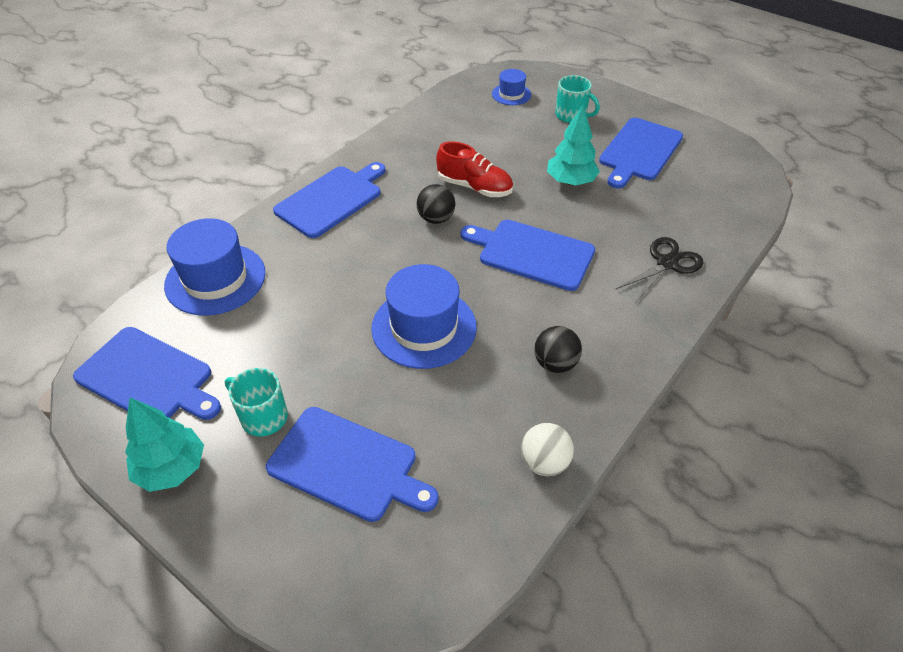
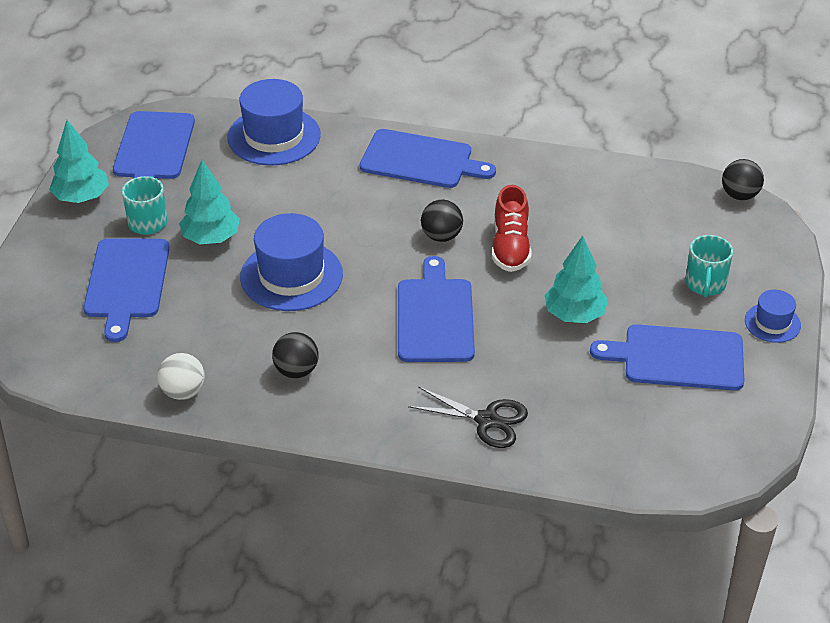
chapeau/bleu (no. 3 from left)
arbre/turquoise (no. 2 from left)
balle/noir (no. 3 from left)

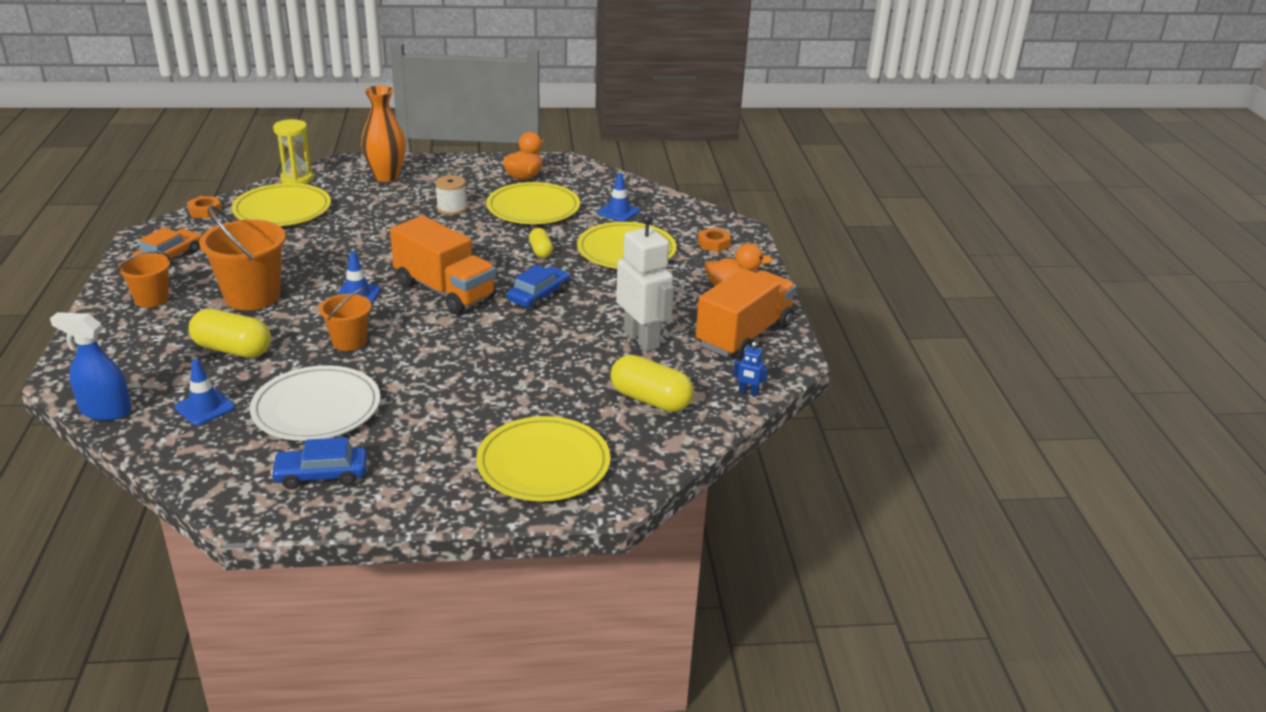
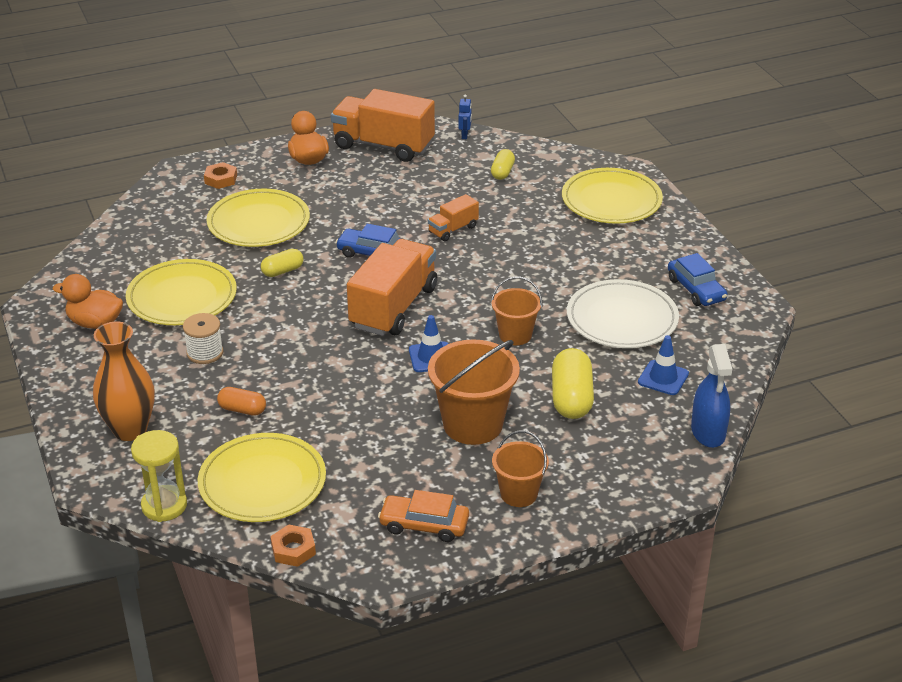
cône de chantier/bleu (no. 3 from left in the first image)
gélule/jaune (no. 2 from left)
robot/blanc
gélule/orange
camion/orange (no. 3 from left)

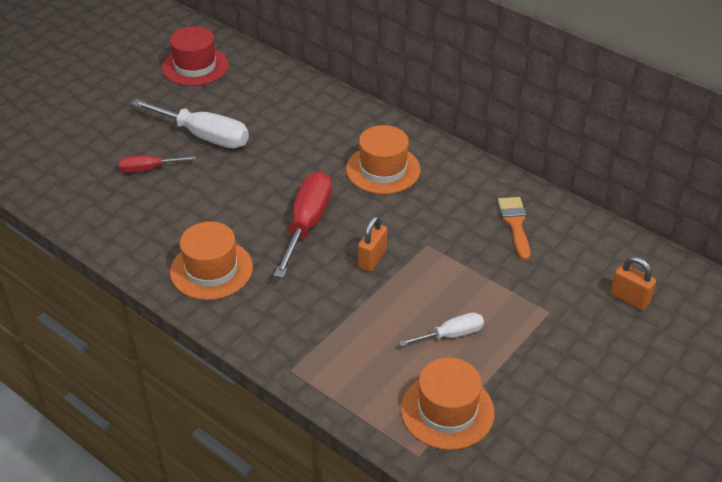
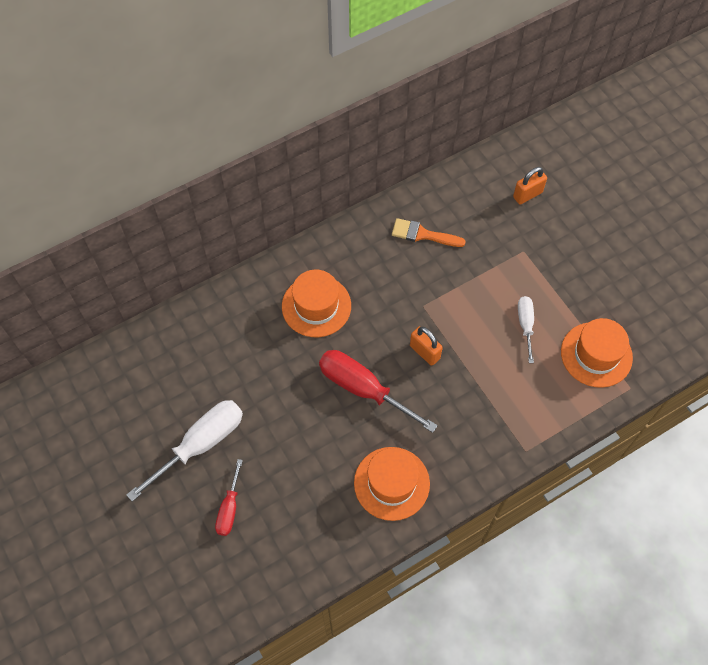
chapeau/rouge

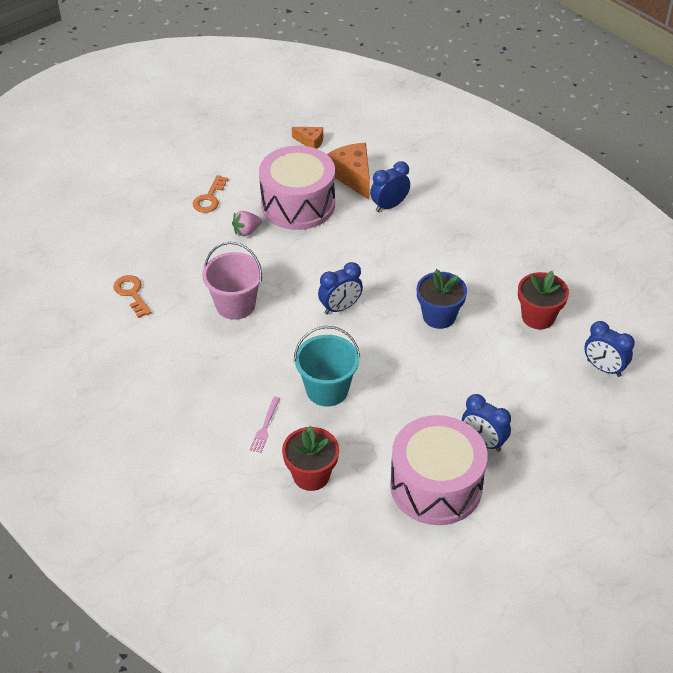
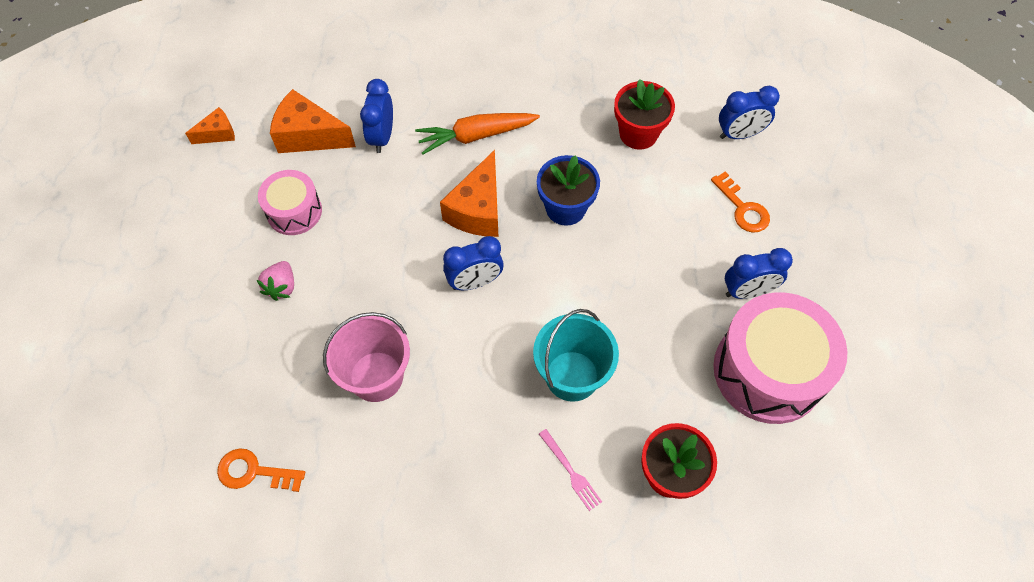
clé/orange (no. 2 from left)
tambour/rose (no. 1 from left)
réveil/bleu (no. 2 from left)
carotte/orange
fromage/orange (no. 3 from left)

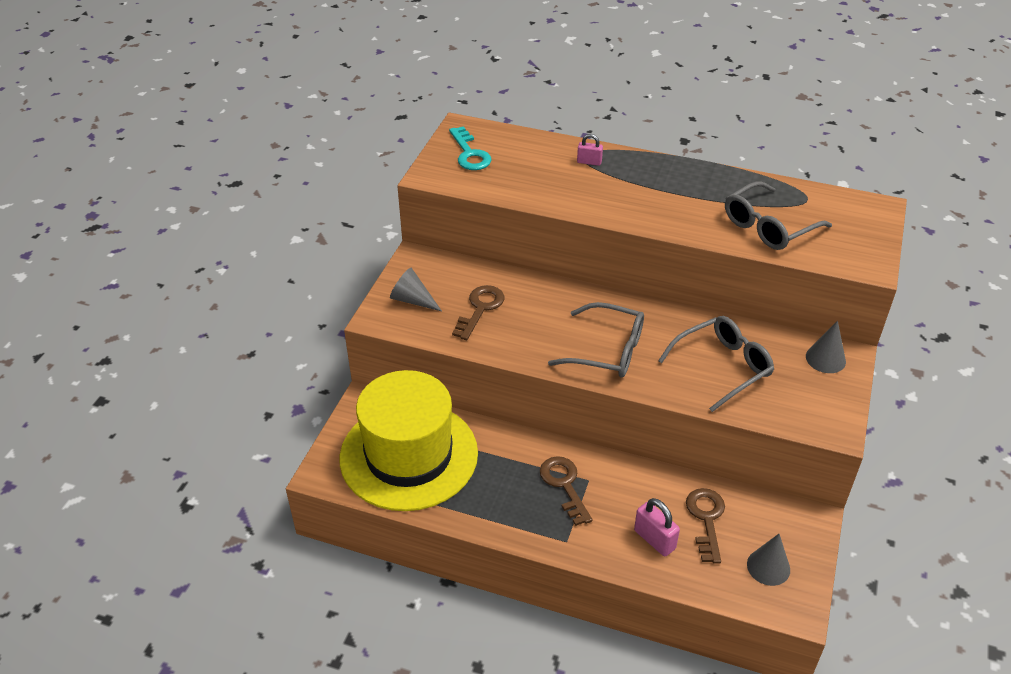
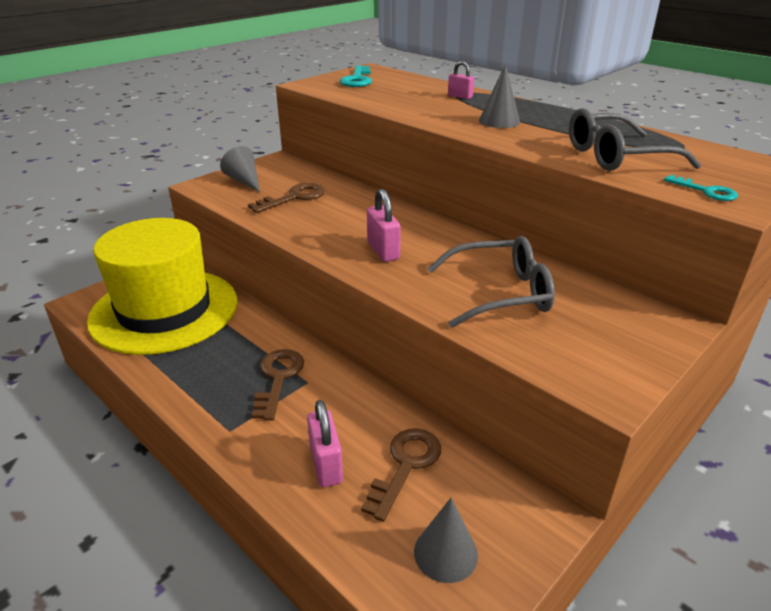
cadenas/rose (no. 2 from left)
cône/gris (no. 3 from left)
clé/turquoise (no. 2 from left)

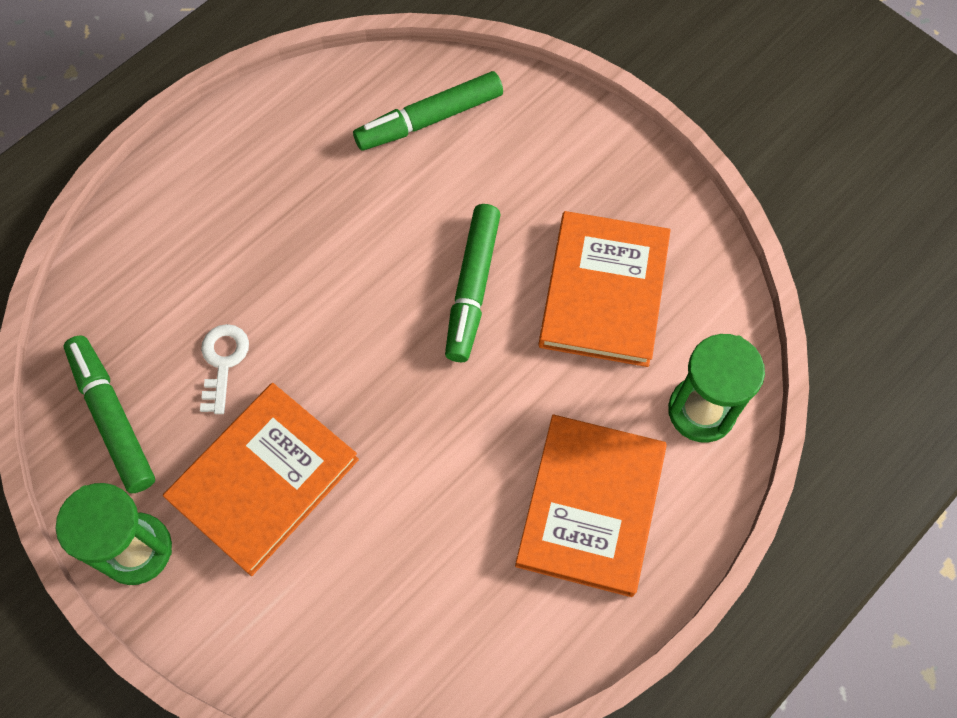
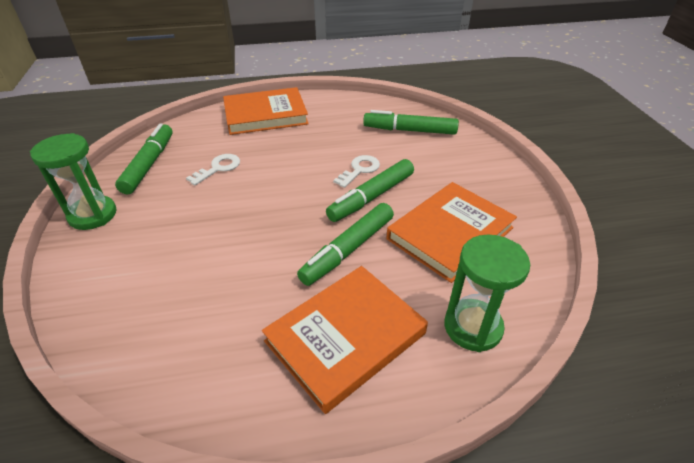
livre/orange (no. 1 from left)
feutre/vert (no. 2 from left)
clé/blanc (no. 2 from left)

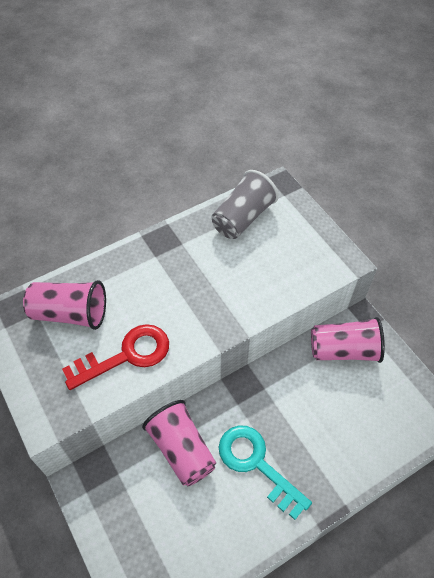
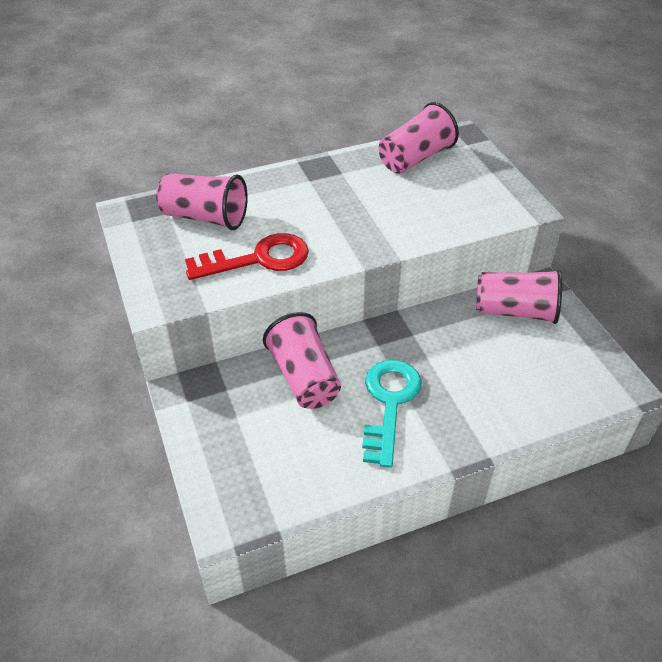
gobelet/rose (no. 3 from left)
clé/turquoise

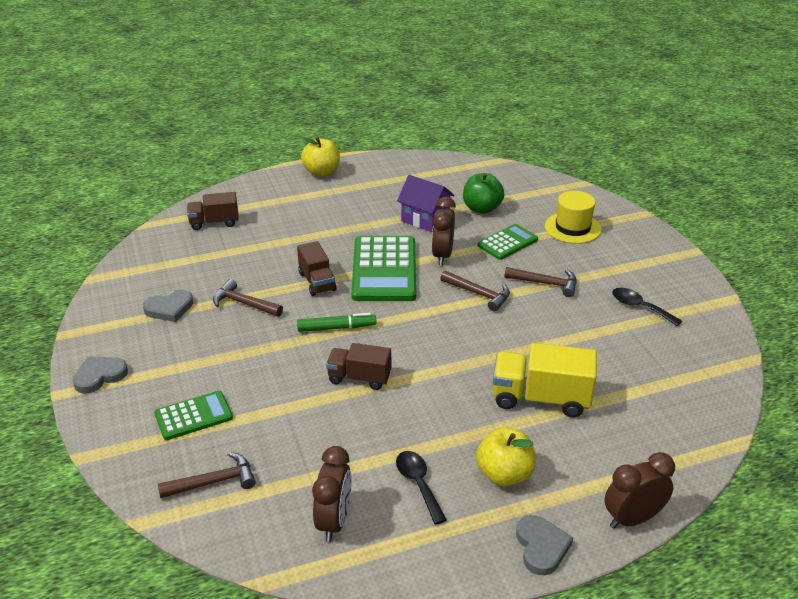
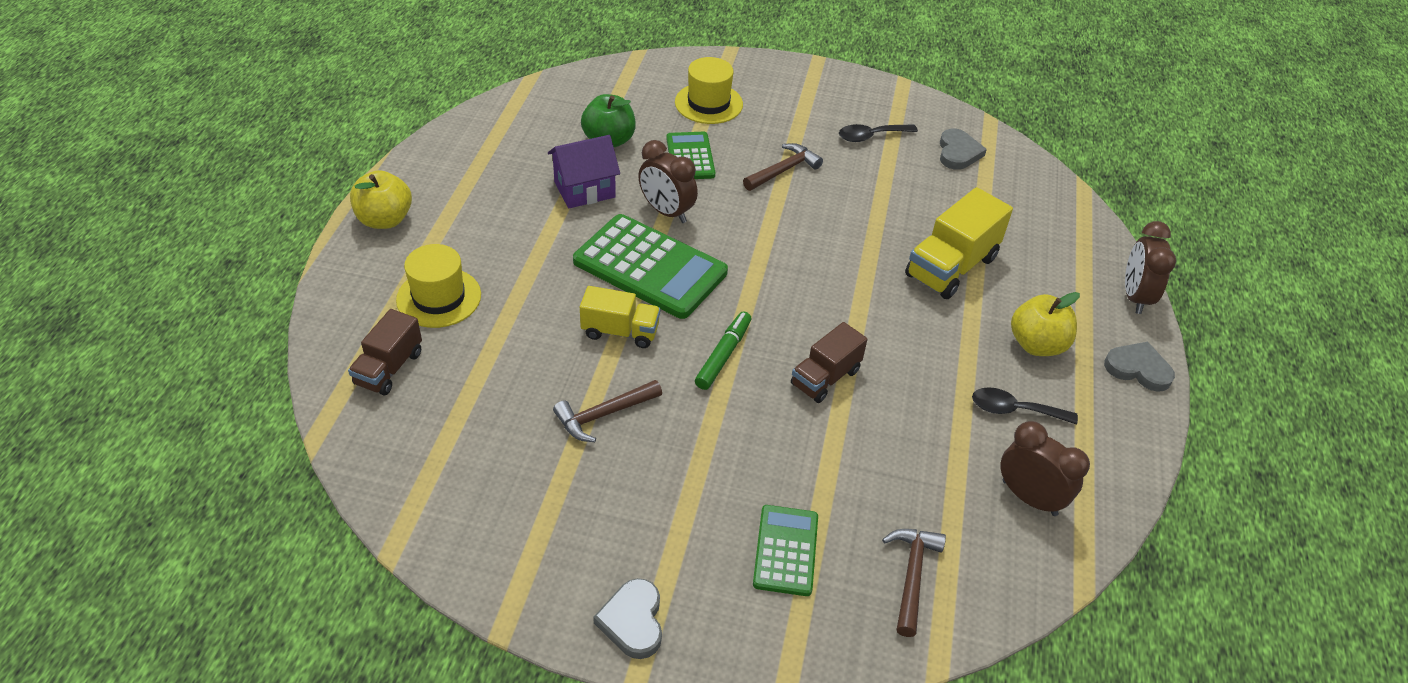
cœur/gris (no. 2 from left)
camion/jaune (no. 1 from left)
marteau/marron (no. 3 from left in the first image)
chapeau/jaune (no. 1 from left)

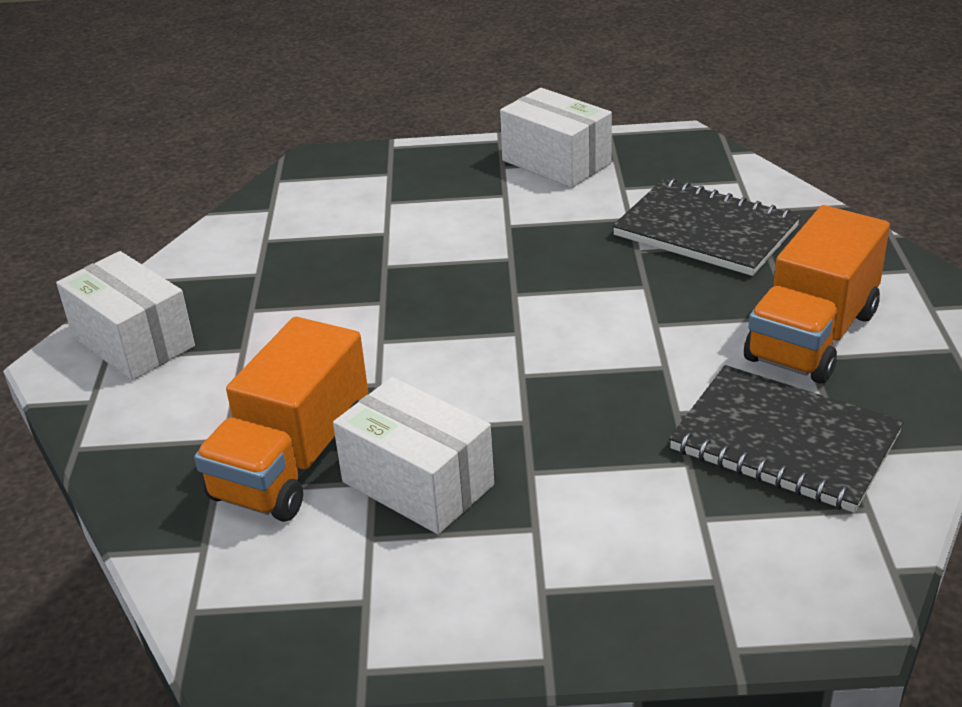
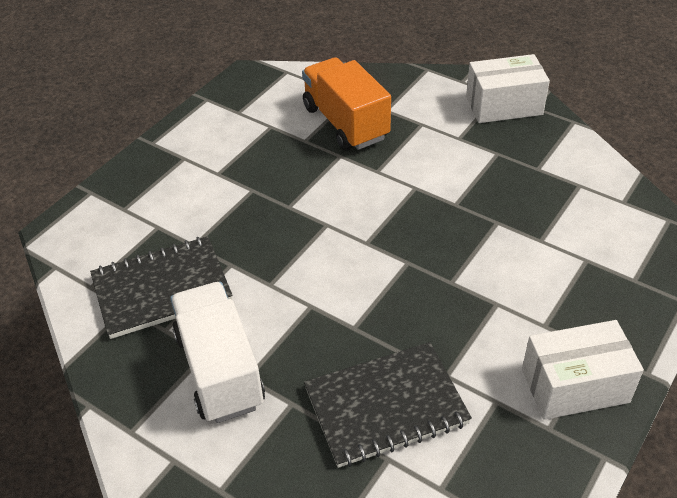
boîte/blanc (no. 2 from left in the first image)
camion/blanc

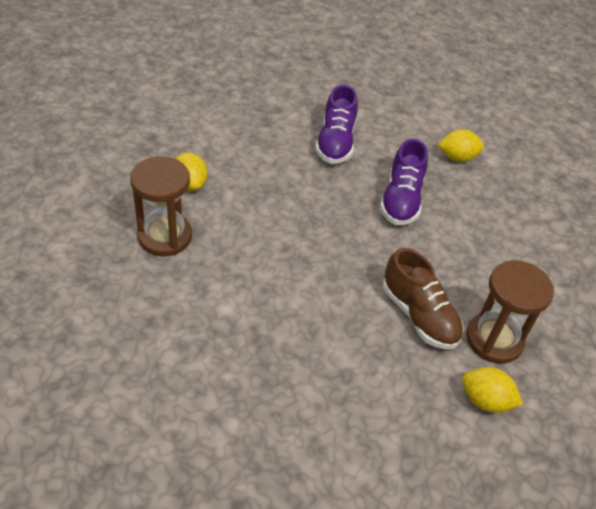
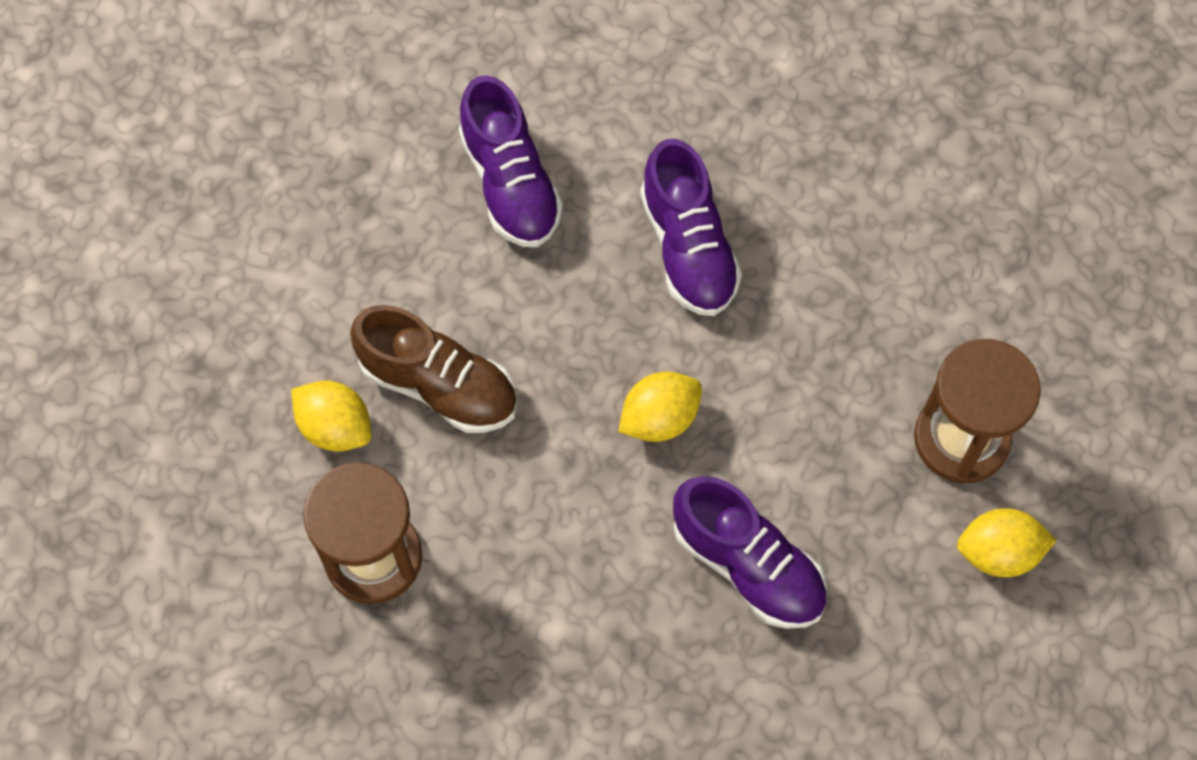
chaussure/marron
citron/jaune (no. 2 from left)
chaussure/violet (no. 3 from left)

